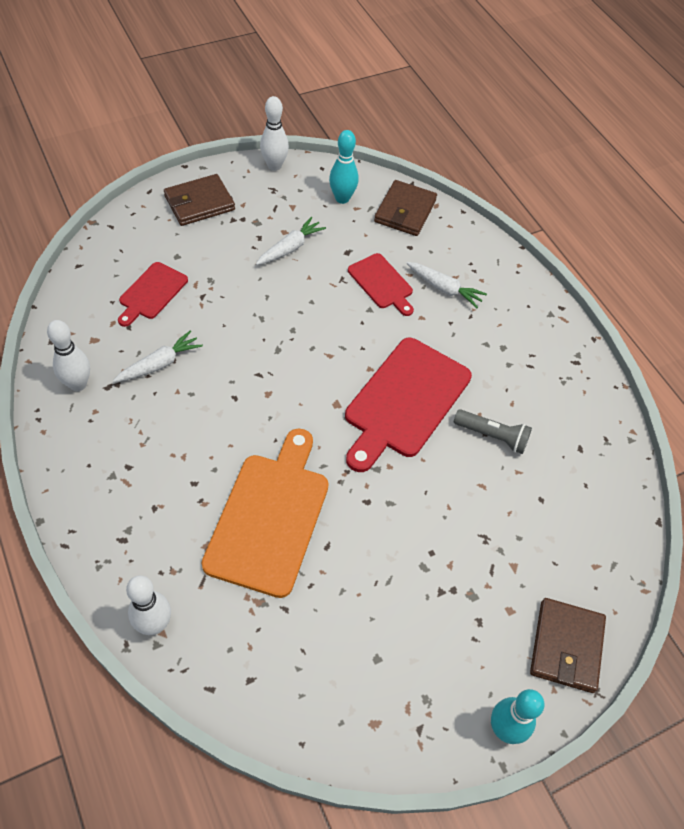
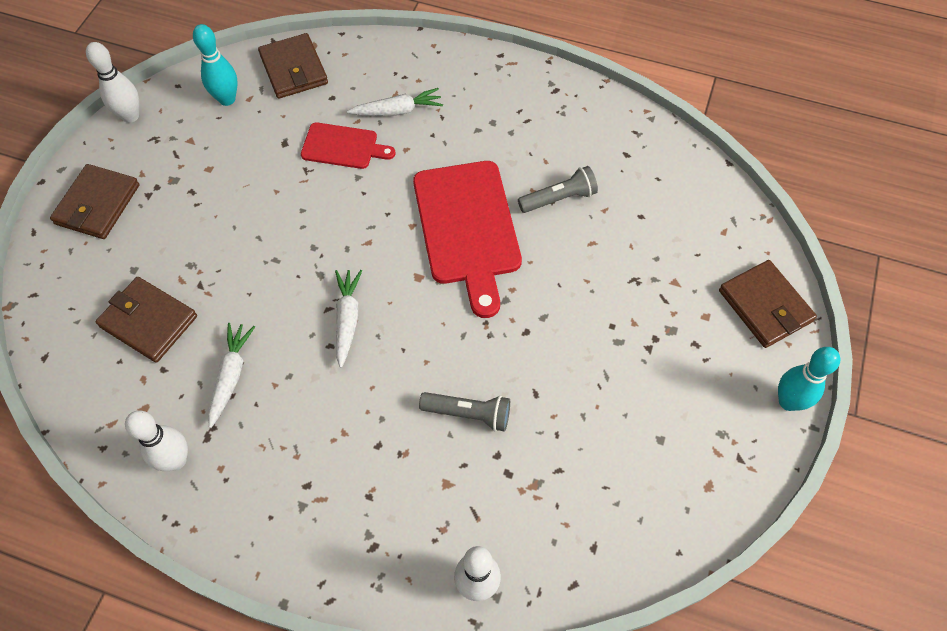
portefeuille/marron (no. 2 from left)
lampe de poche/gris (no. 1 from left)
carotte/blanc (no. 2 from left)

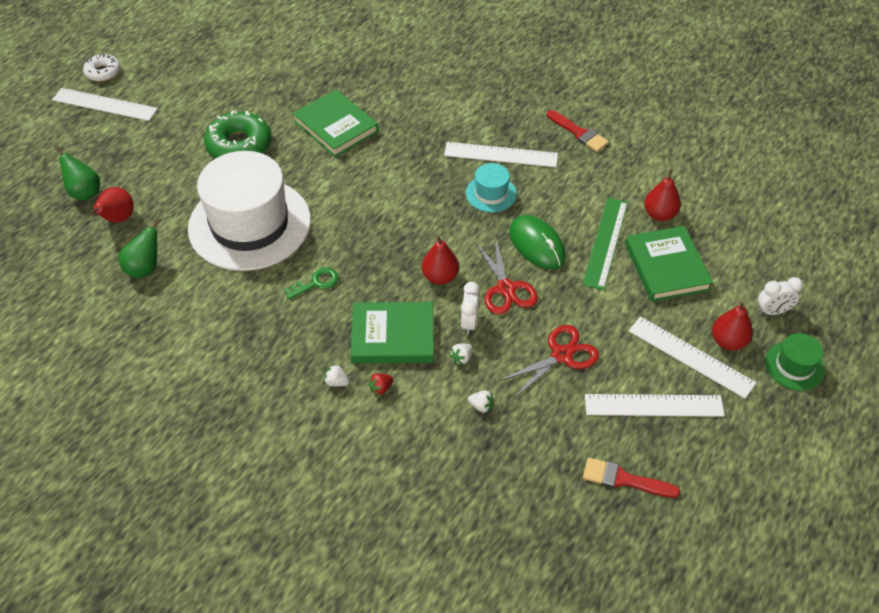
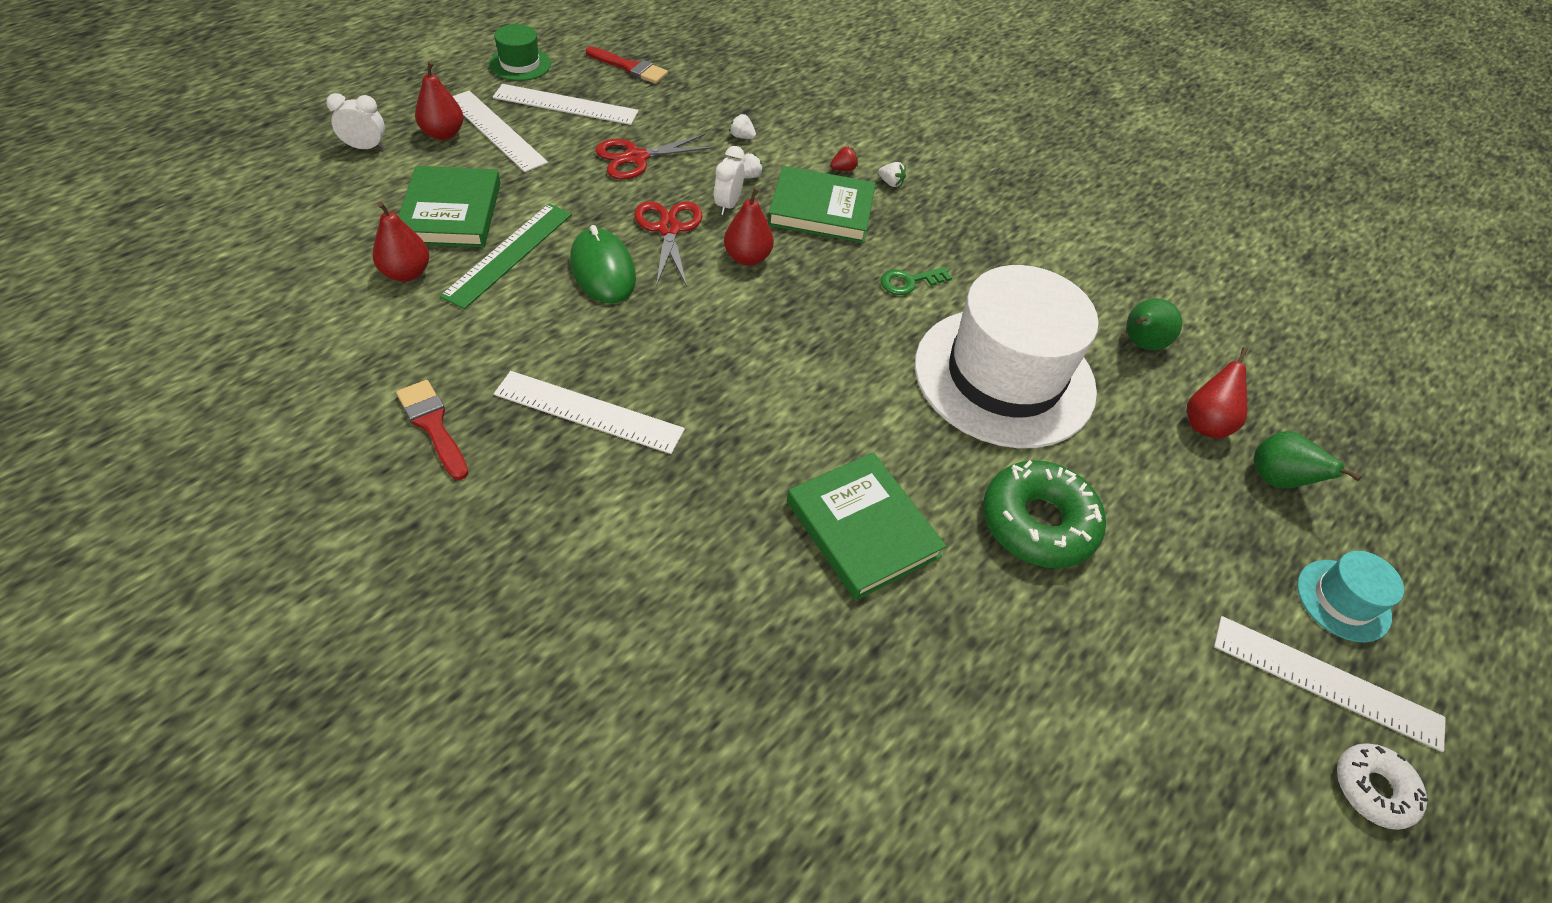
chapeau/turquoise
chapeau/vert

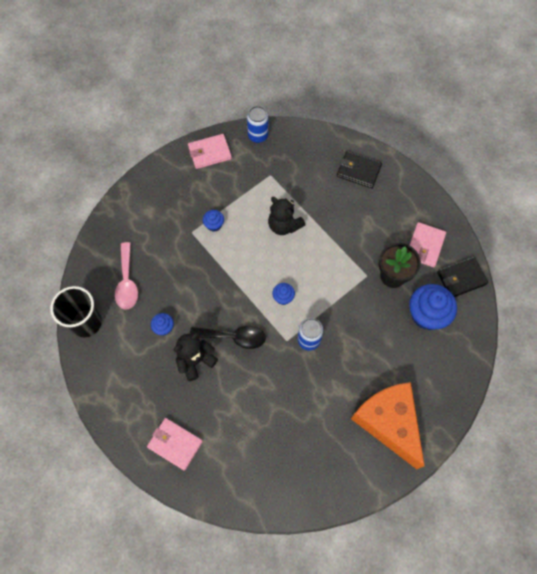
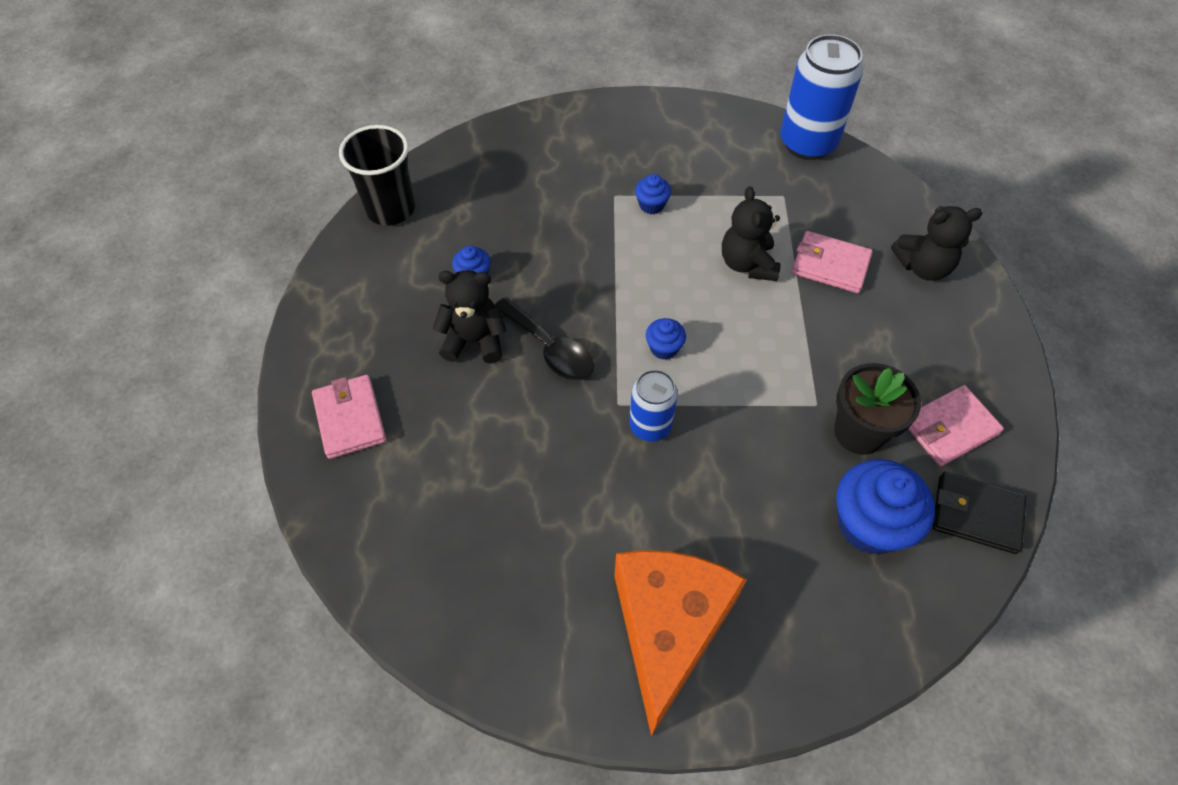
cuillère/rose
portefeuille/rose (no. 2 from left)
canette/bleu (no. 2 from left)
ours en peluche/noir (no. 3 from left)

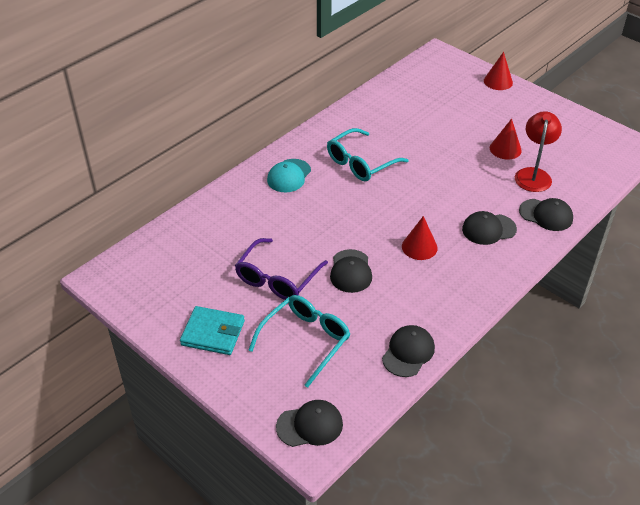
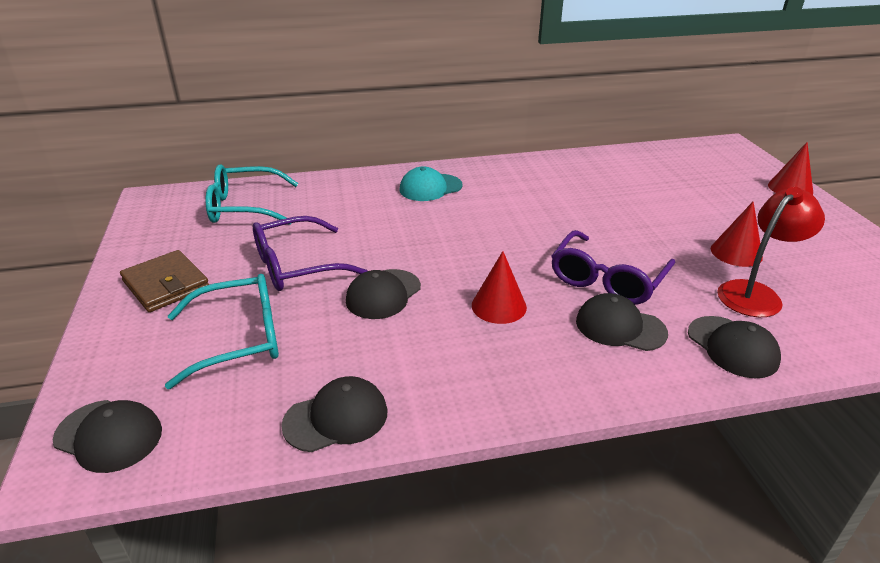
portefeuille/marron
lunettes/turquoise (no. 2 from left)
lunettes/violet (no. 2 from left)

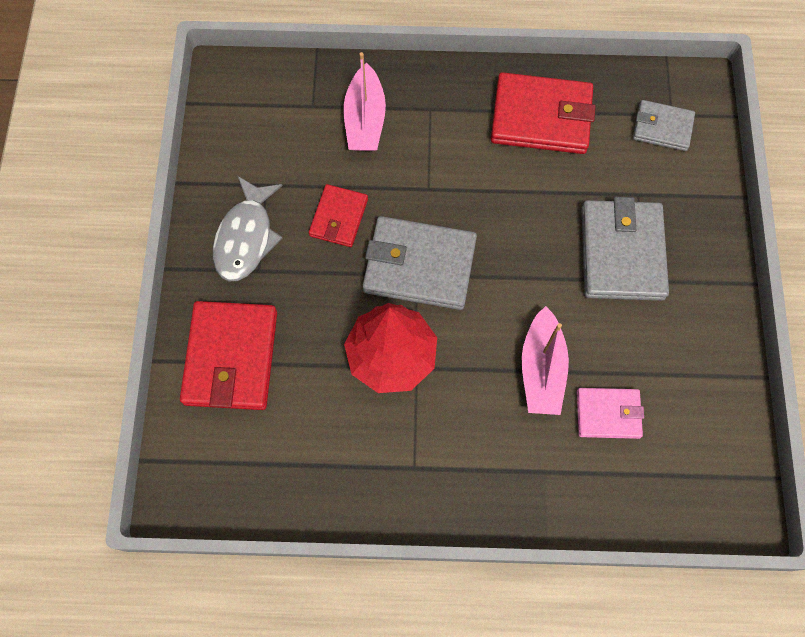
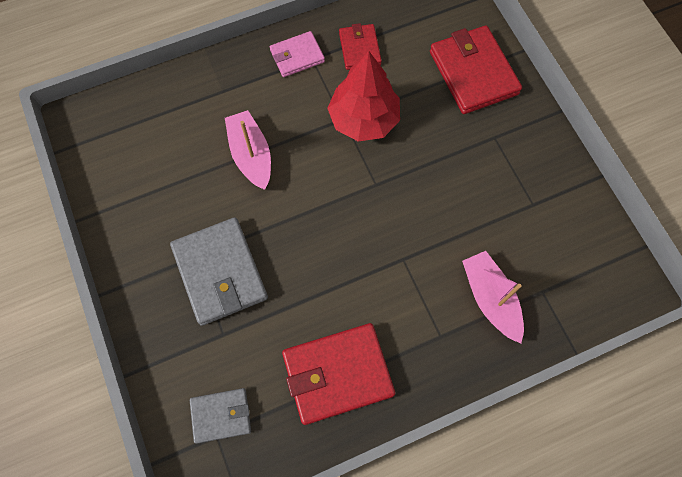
poisson/gris
portefeuille/rouge (no. 2 from left)
portefeuille/gris (no. 1 from left in the first image)
portefeuille/rose

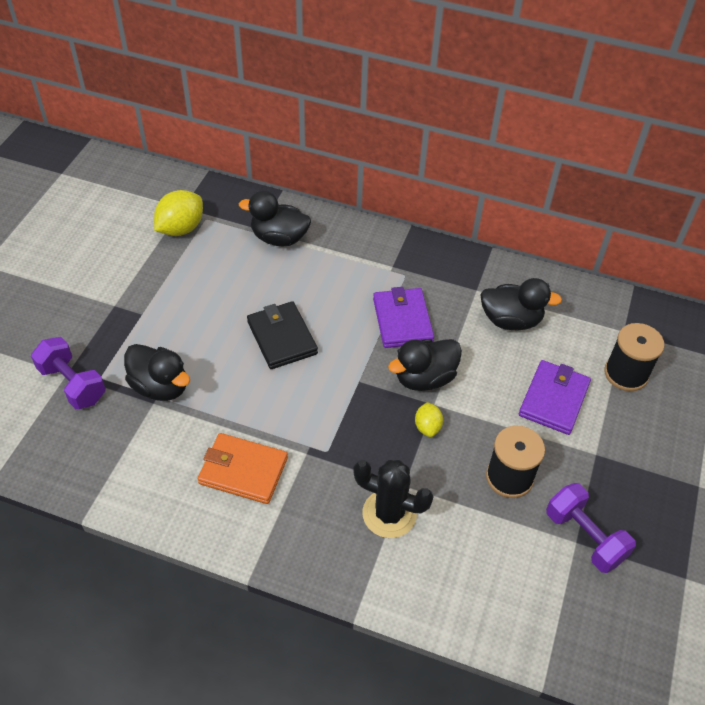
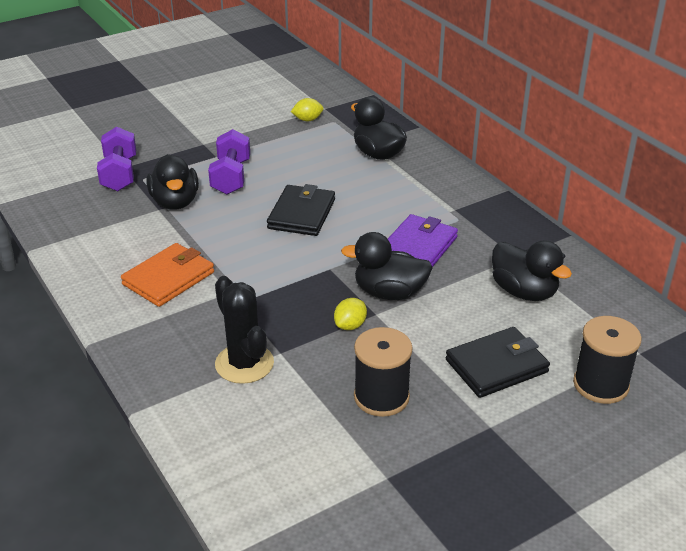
citron/jaune (no. 1 from left)
portefeuille/orange
portefeuille/noir (no. 2 from left)
haltère/violet (no. 2 from left)

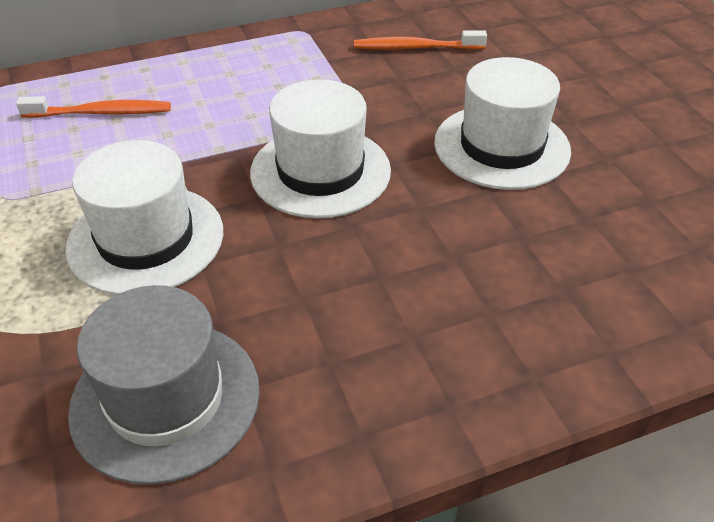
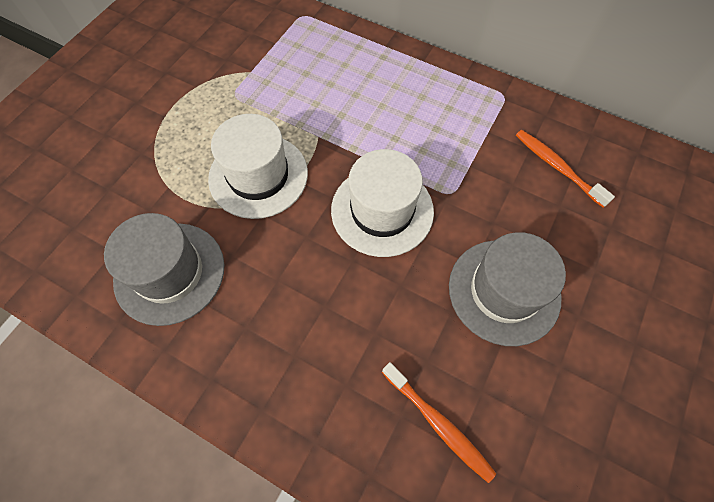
brosse à dents/orange (no. 1 from left)
chapeau/gris (no. 2 from left)

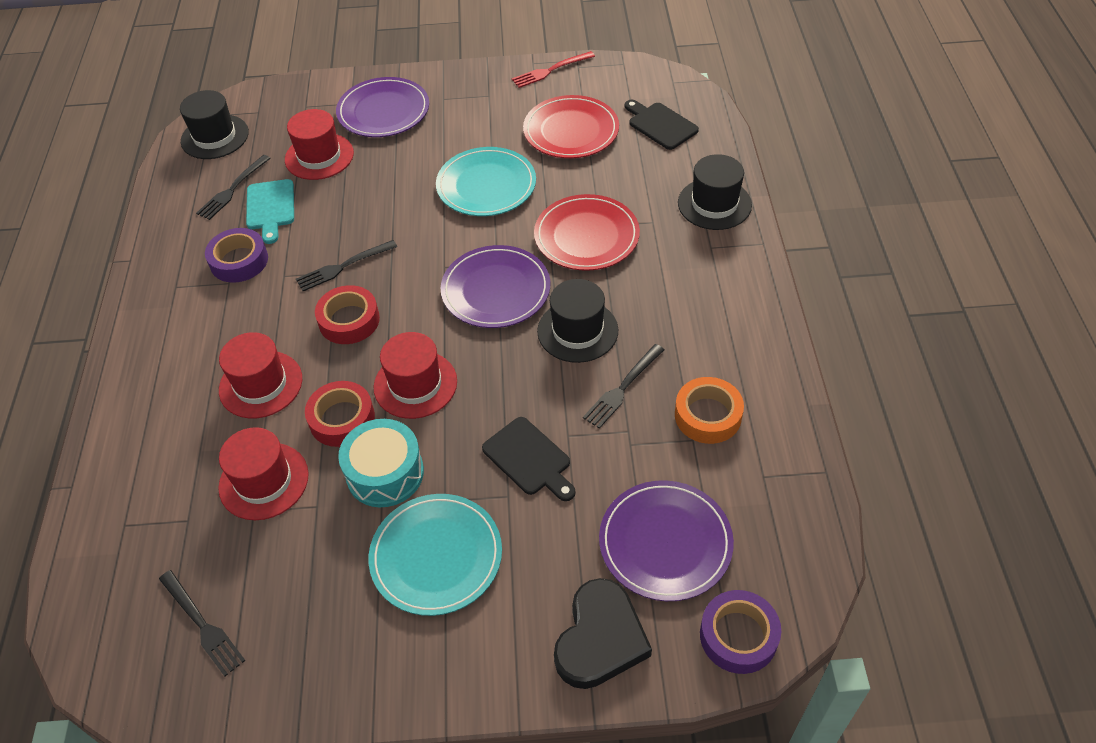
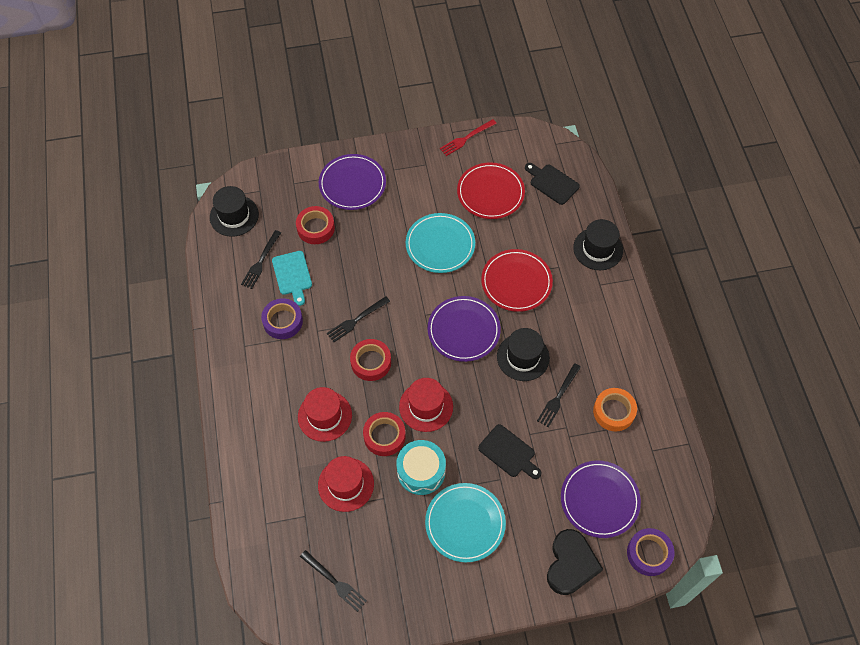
ruban adhésif/rouge (no. 1 from left)

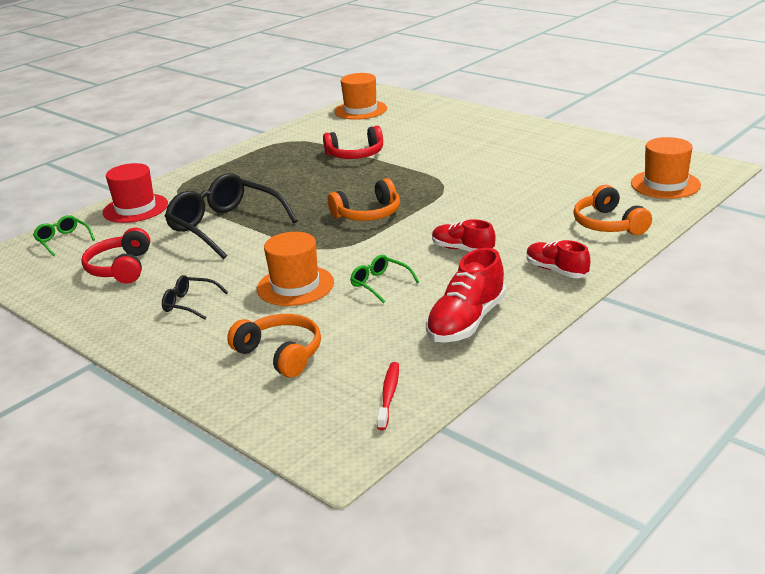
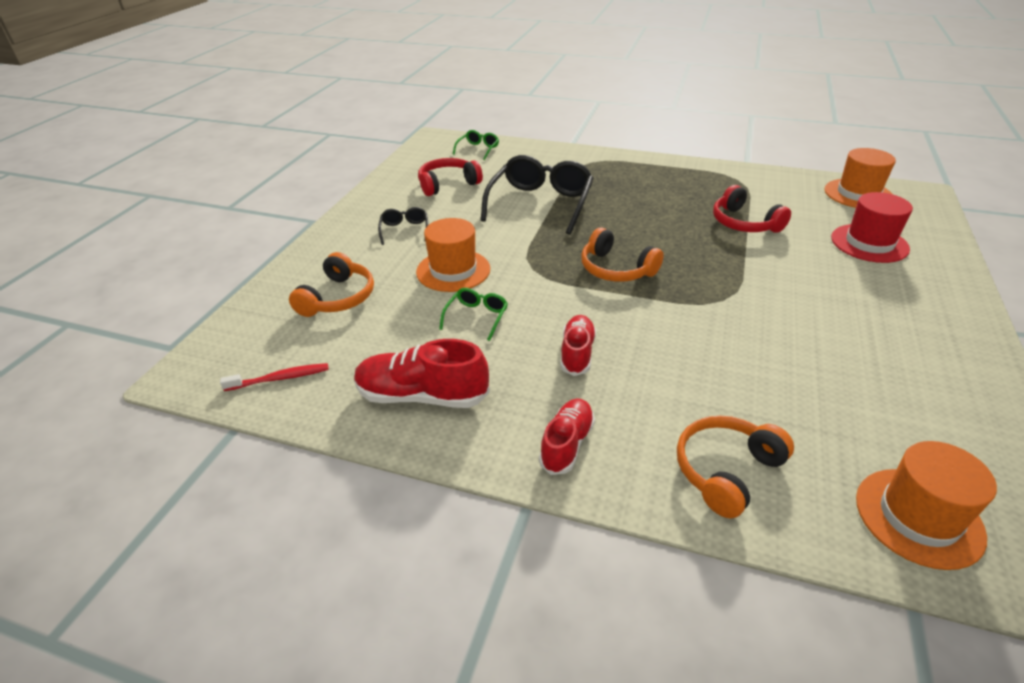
chapeau/rouge

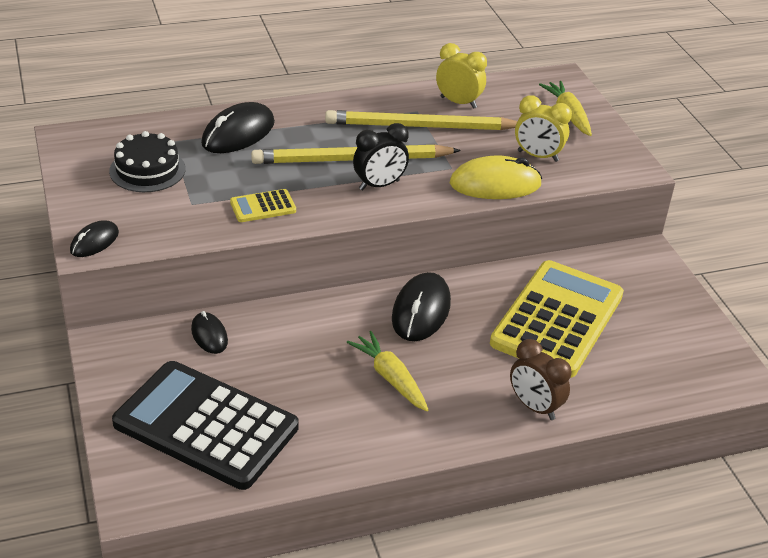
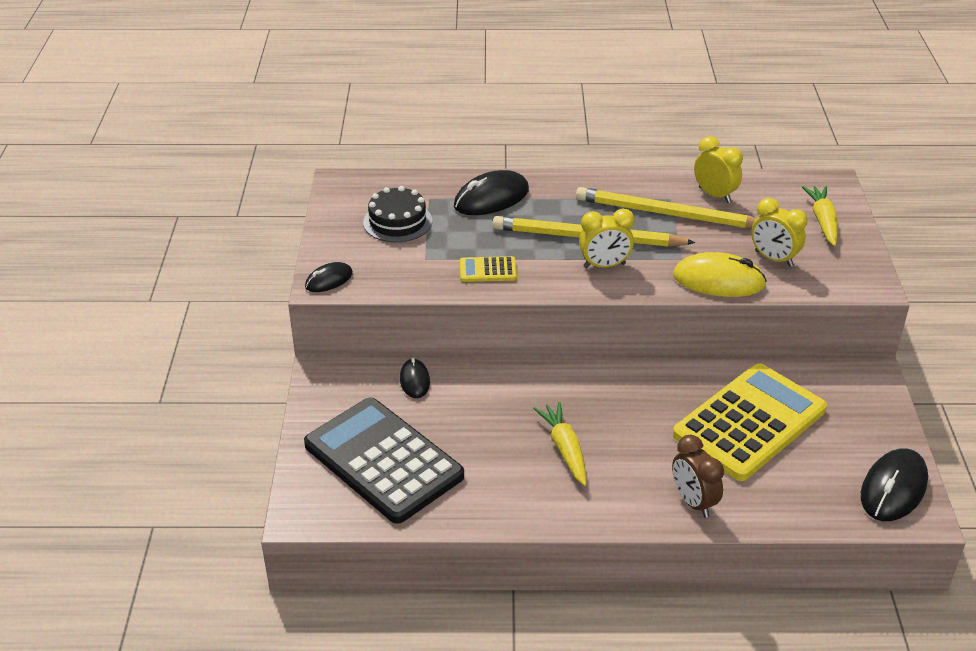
réveil/jaune (no. 1 from left)
souris/noir (no. 4 from left)

